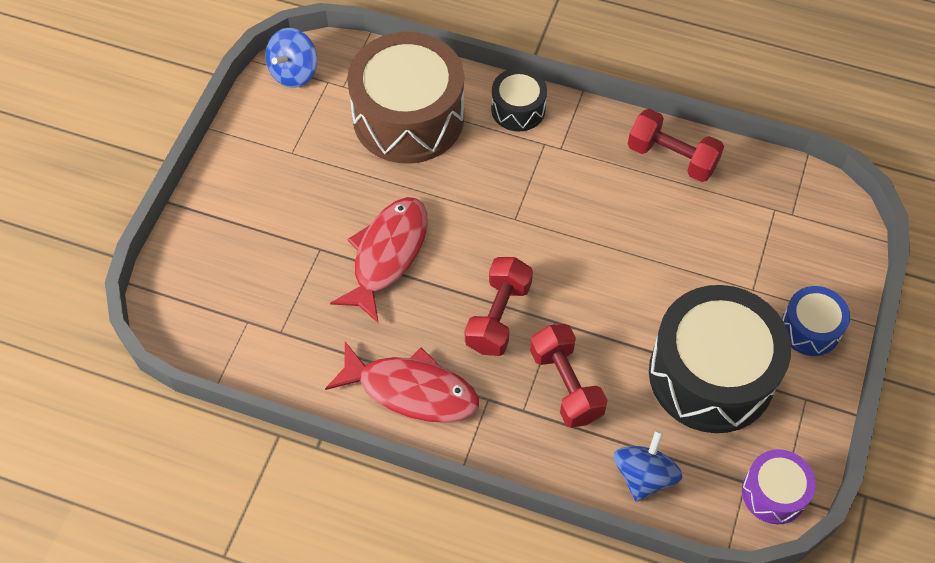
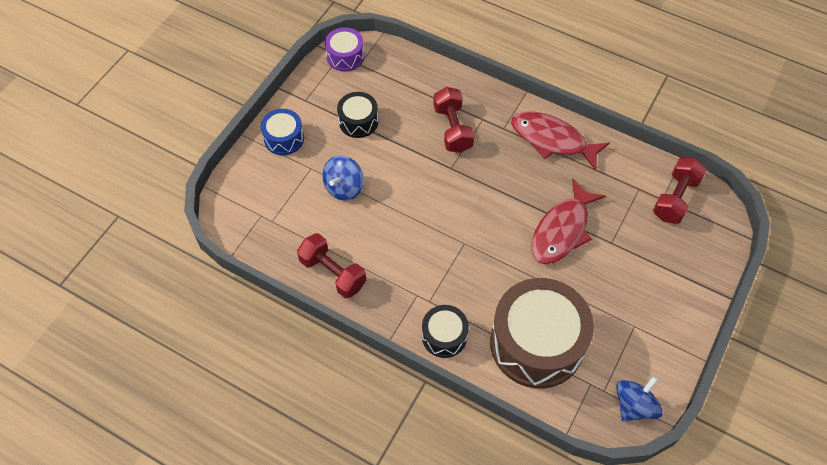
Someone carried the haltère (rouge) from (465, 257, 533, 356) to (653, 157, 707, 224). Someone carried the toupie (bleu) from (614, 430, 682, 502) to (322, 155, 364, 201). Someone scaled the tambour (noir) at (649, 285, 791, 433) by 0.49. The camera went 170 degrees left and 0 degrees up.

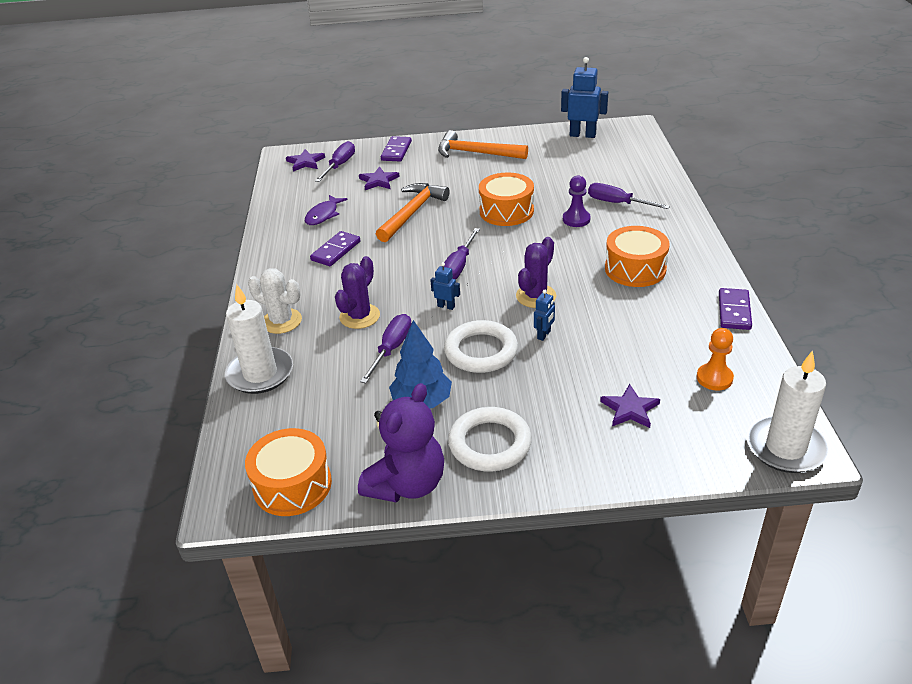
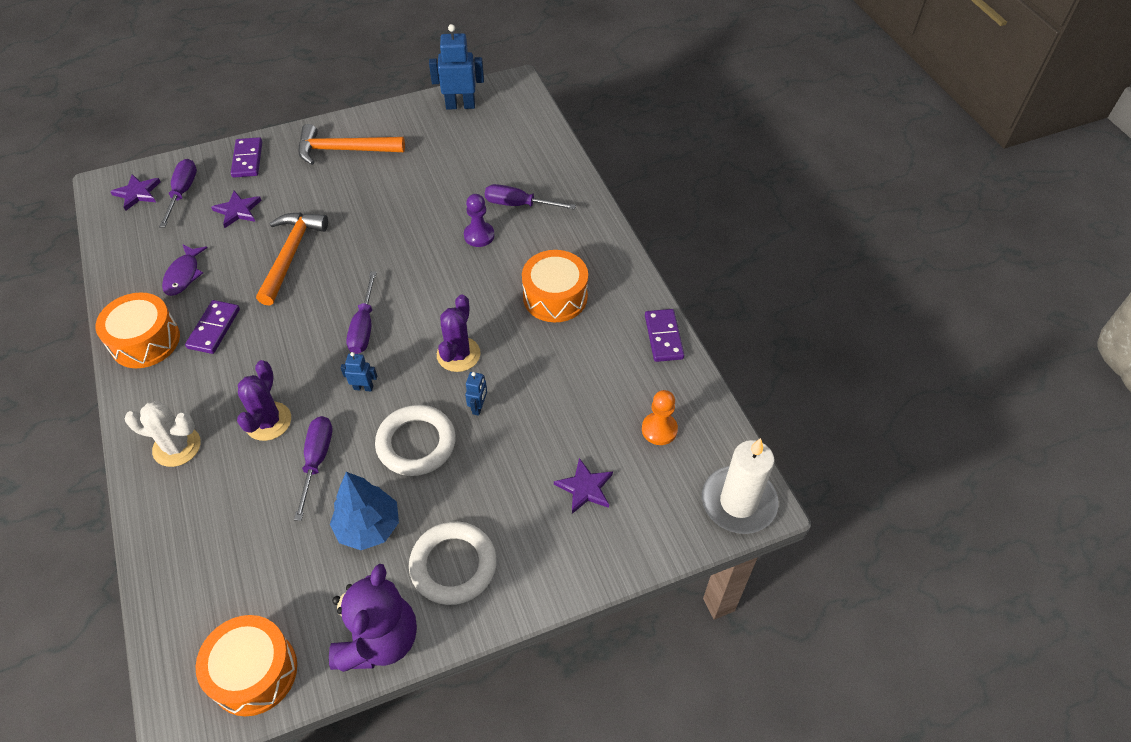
Someone took away the bougie (blanc) at (225, 284, 293, 394). Someone carried the tambour (orange) from (479, 172, 534, 226) to (95, 292, 180, 368). The camera went 20 degrees left and 15 degrees up.

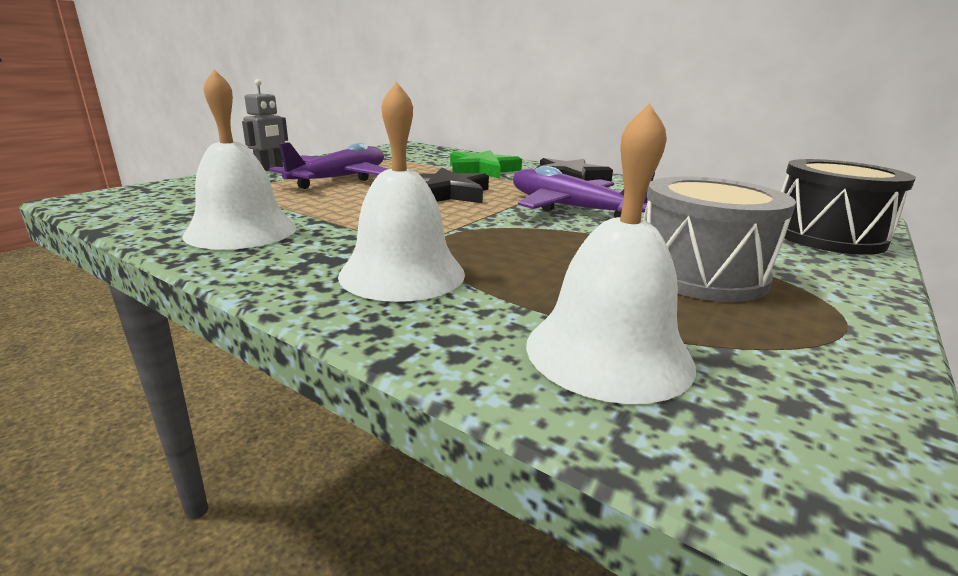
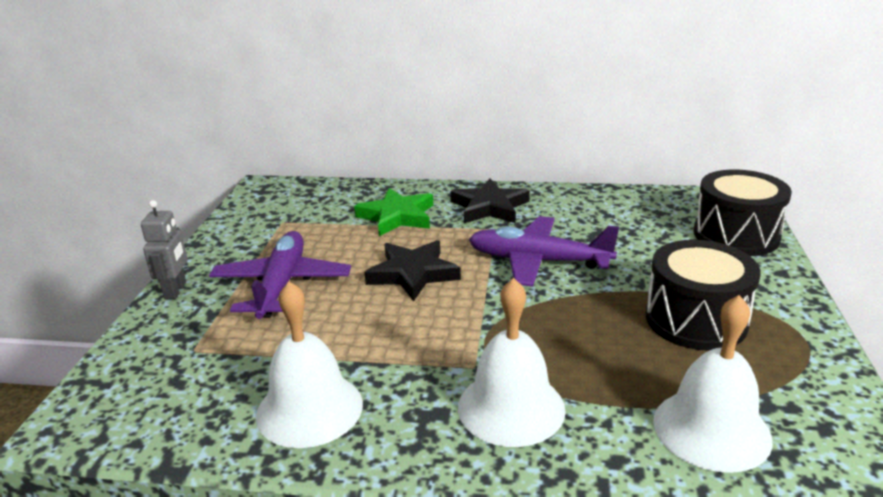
Someone repainted the tambour (gris) at (643, 176, 796, 302), which became the tambour (noir) at (645, 240, 761, 351). The camera went 25 degrees left and 5 degrees up.

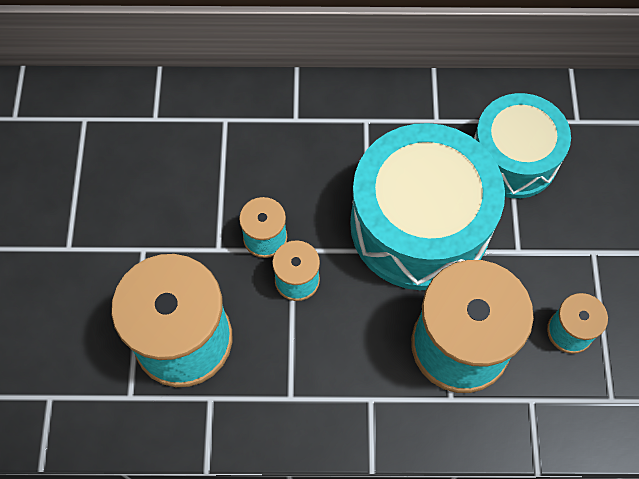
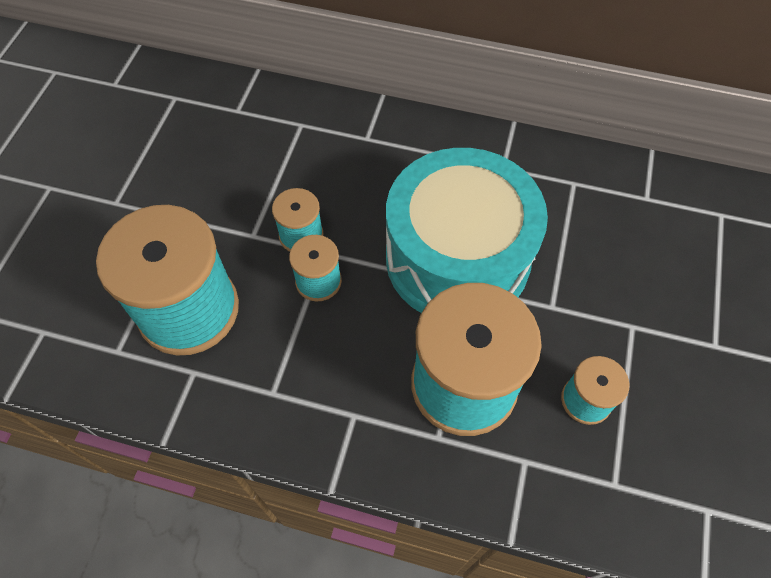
Someone took away the tambour (turquoise) at (474, 93, 571, 198). The camera went 15 degrees right and 5 degrees down.

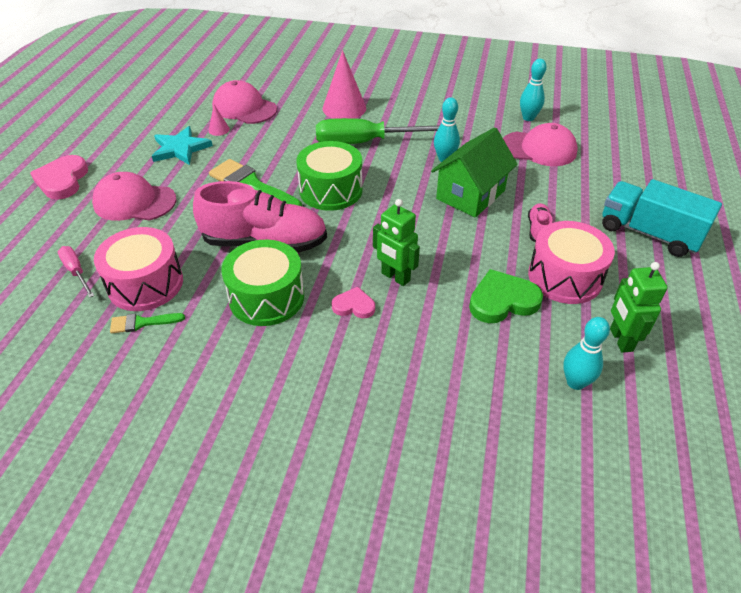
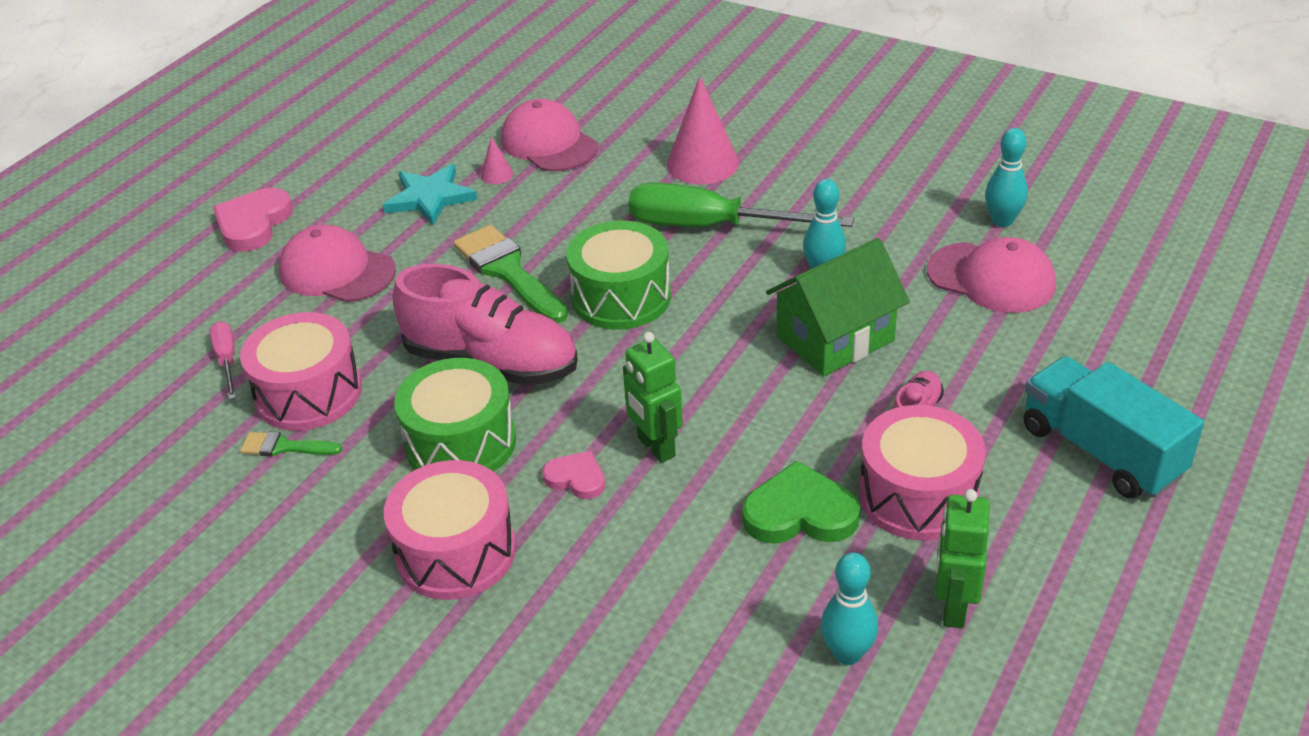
Someone put down the tambour (rose) at (384, 460, 516, 600). The camera went 20 degrees right and 5 degrees down.

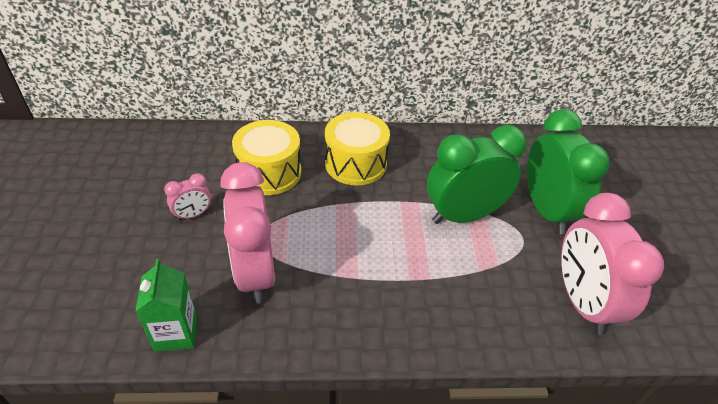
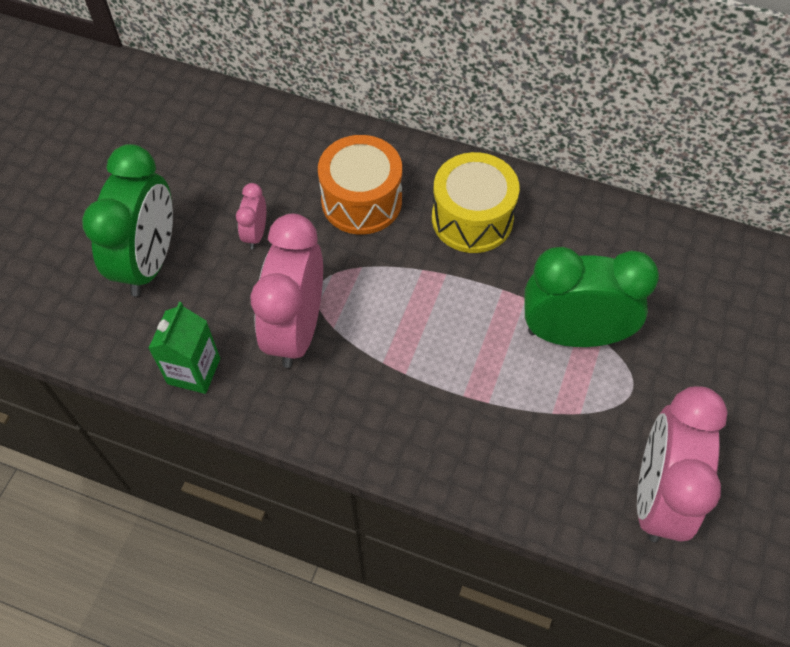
Someone rotated the réveil (rose) at (164, 173, 211, 221) by 105 degrees clockwise. Someone repainted the tambour (jaune) at (232, 120, 301, 195), which became the tambour (orange) at (318, 135, 402, 234). Someone carried the réveil (vert) from (527, 109, 610, 234) to (82, 144, 173, 296). The camera went 25 degrees right and 15 degrees up.

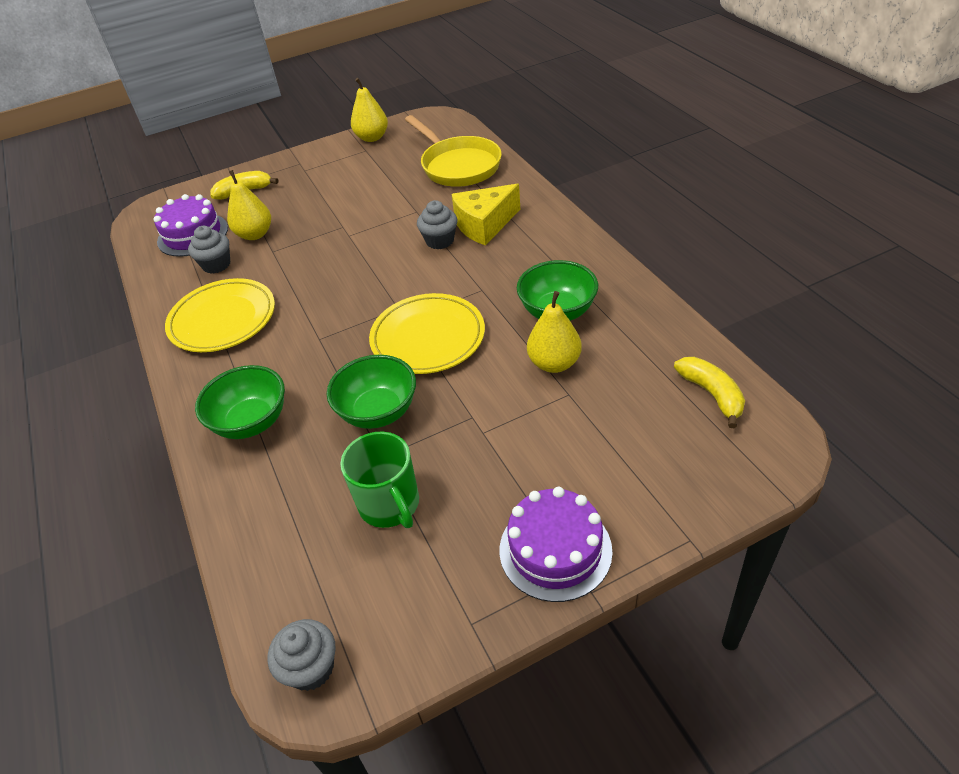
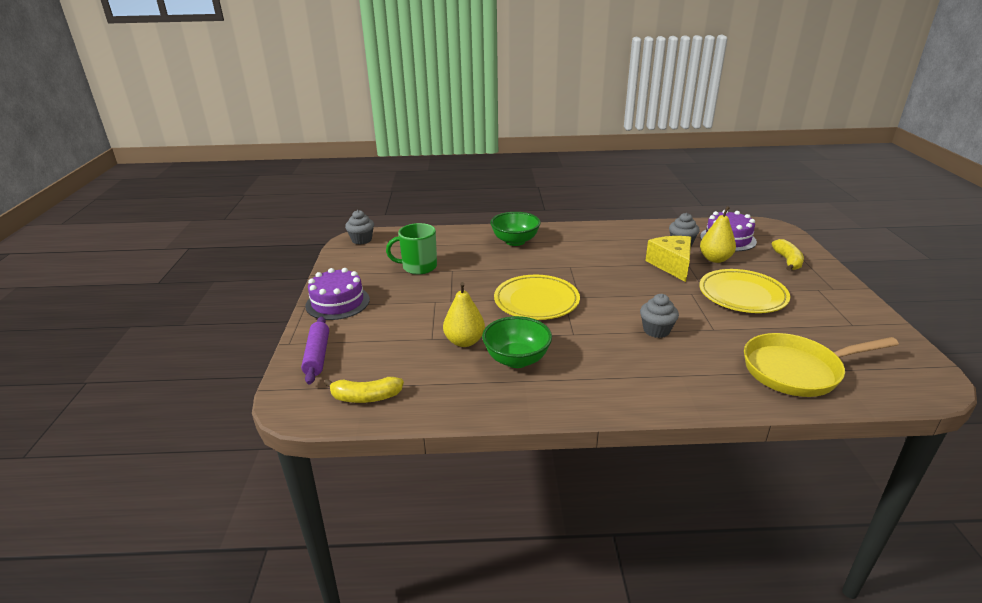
Someone carried the assiette (jaune) from (165, 278, 275, 352) to (699, 269, 790, 313). Someone took away the bol (vert) at (327, 355, 416, 429). Someone took away the poire (jaune) at (351, 78, 388, 142). Someone carried the fromage (jaune) from (452, 184, 520, 246) to (645, 236, 691, 282). Someone put down the rouleau à pâtisserie (violet) at (301, 317, 329, 385). The camera went 110 degrees right and 15 degrees down.

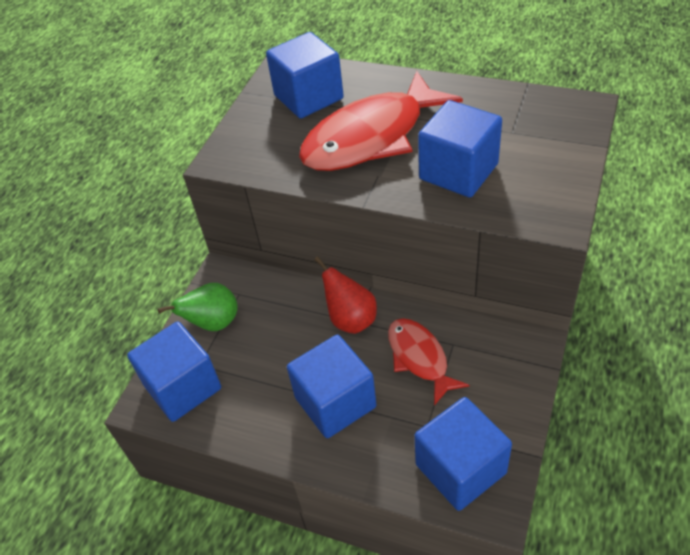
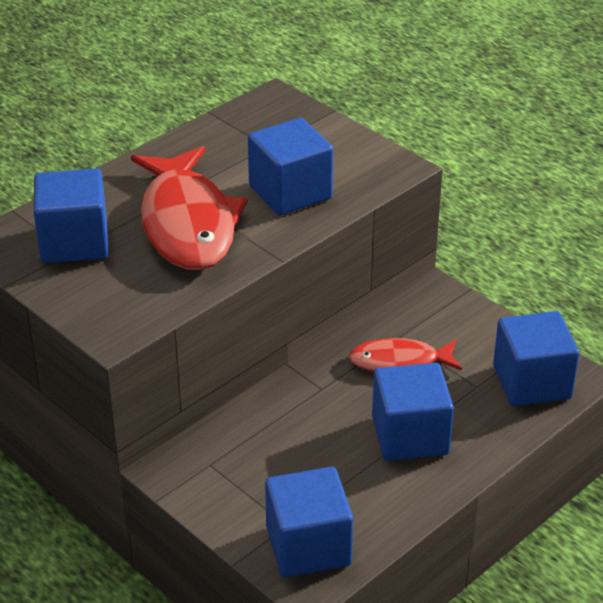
Someone took away the poire (vert) at (157, 283, 238, 331). Someone took away the poire (rouge) at (314, 256, 377, 334). The camera went 70 degrees left and 10 degrees down.

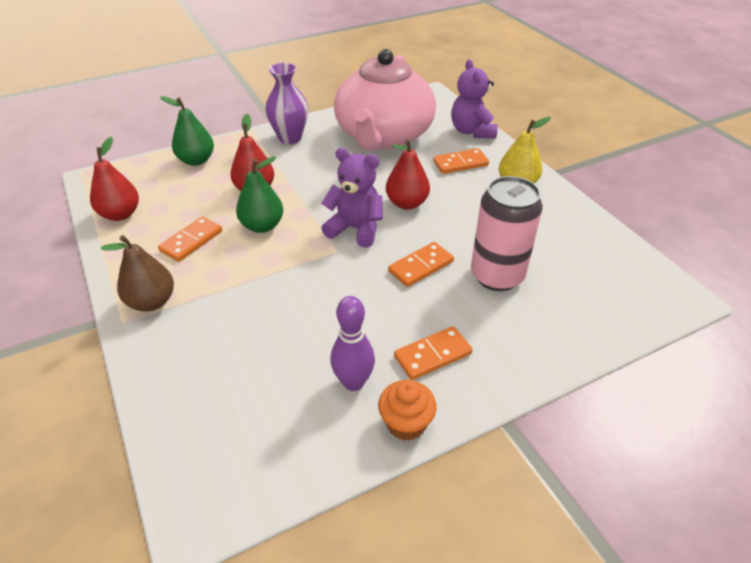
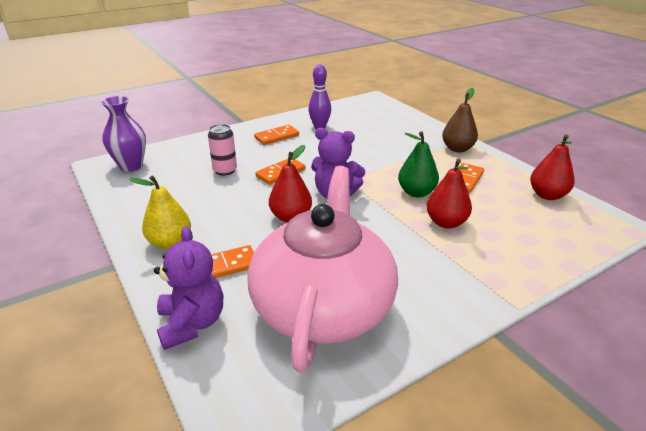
Someone took away the poire (vert) at (160, 96, 214, 166). Someone carried the vase (violet) from (266, 63, 308, 144) to (101, 96, 146, 172). Someone took away the muffin (orange) at (378, 380, 437, 441). Someone scaled the canette (rose) at (471, 176, 543, 291) by 0.60. The camera went 175 degrees right and 10 degrees down.

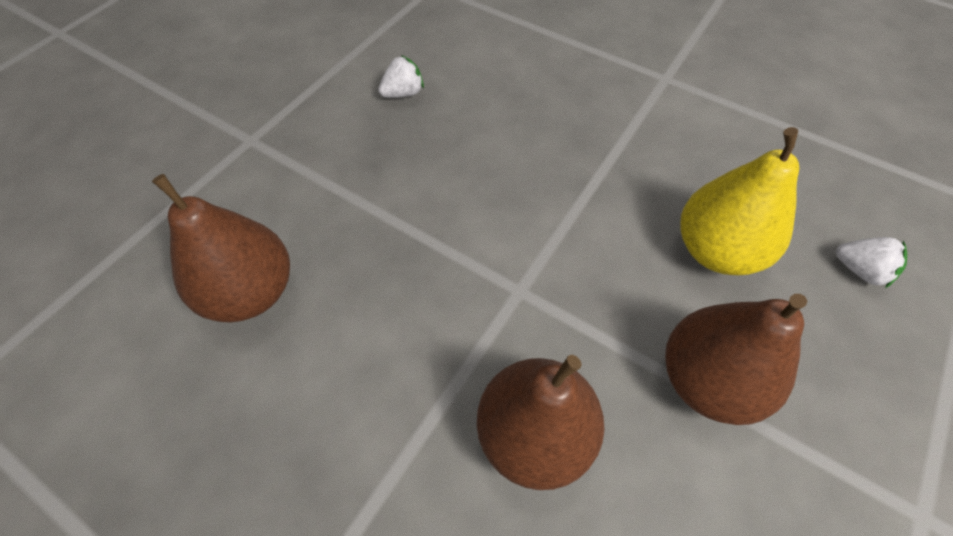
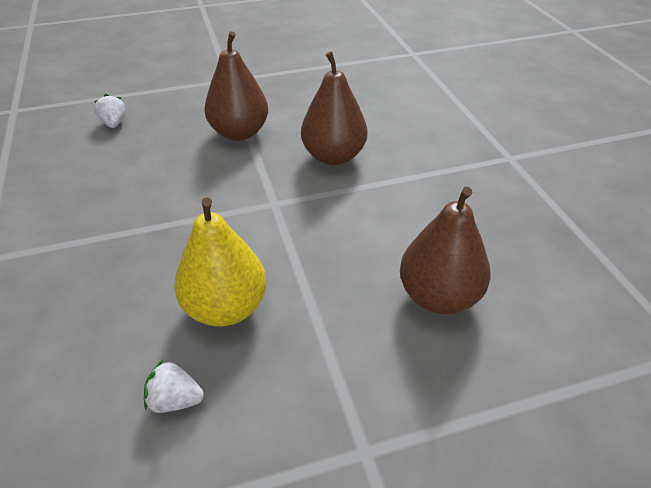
Someone carried the poire (jaune) from (681, 127, 799, 275) to (174, 198, 267, 326). The camera went 140 degrees left and 15 degrees down.

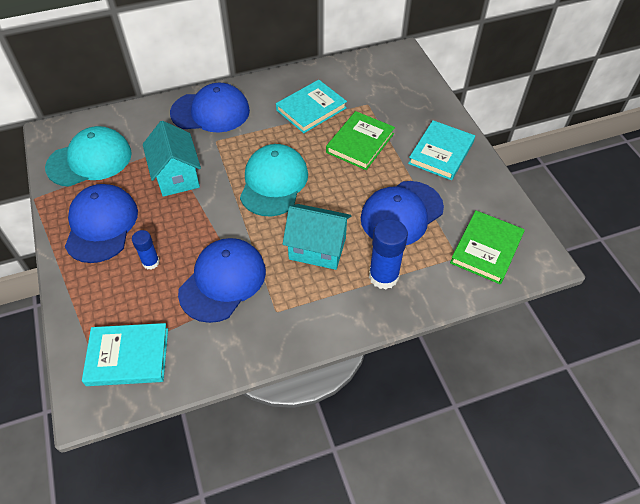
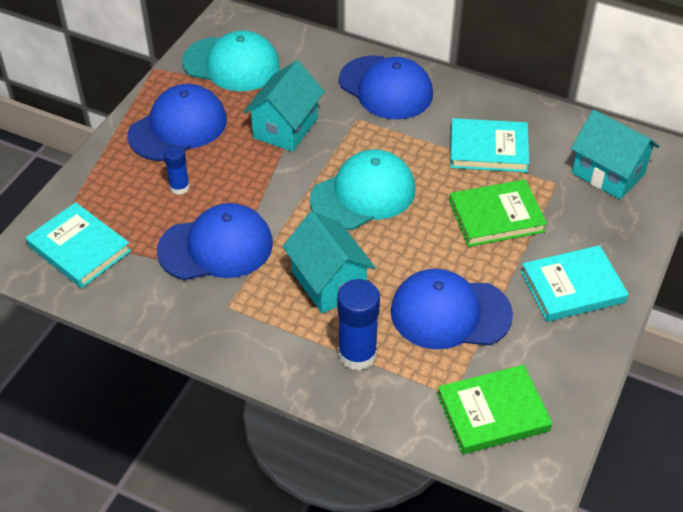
Someone put down the maison (turquoise) at (571, 110, 659, 200). The camera went 45 degrees right and 5 degrees down.

